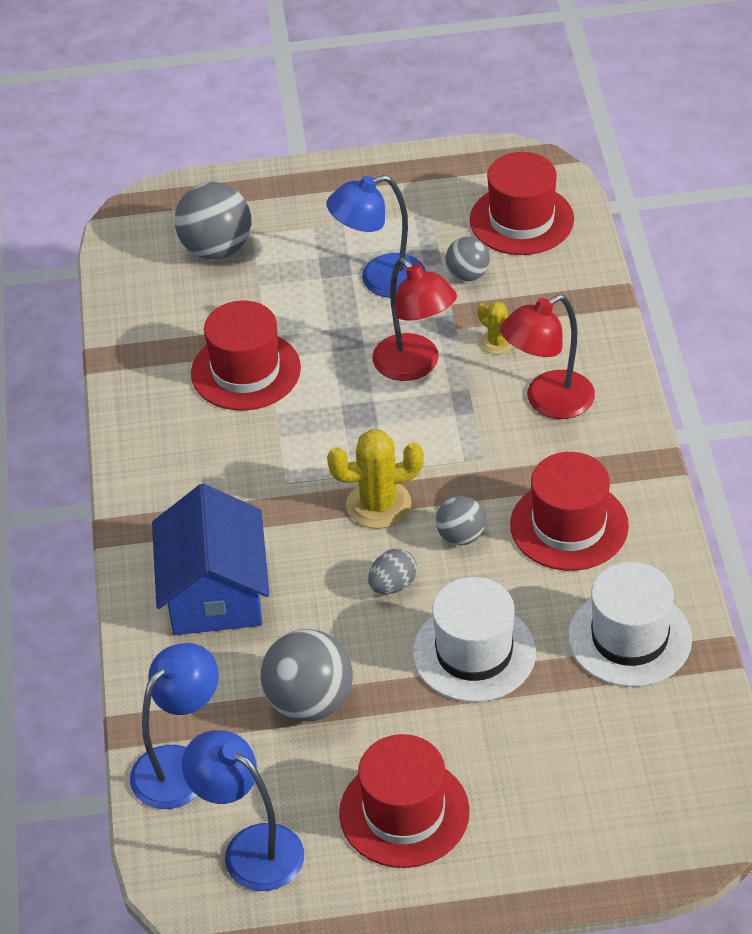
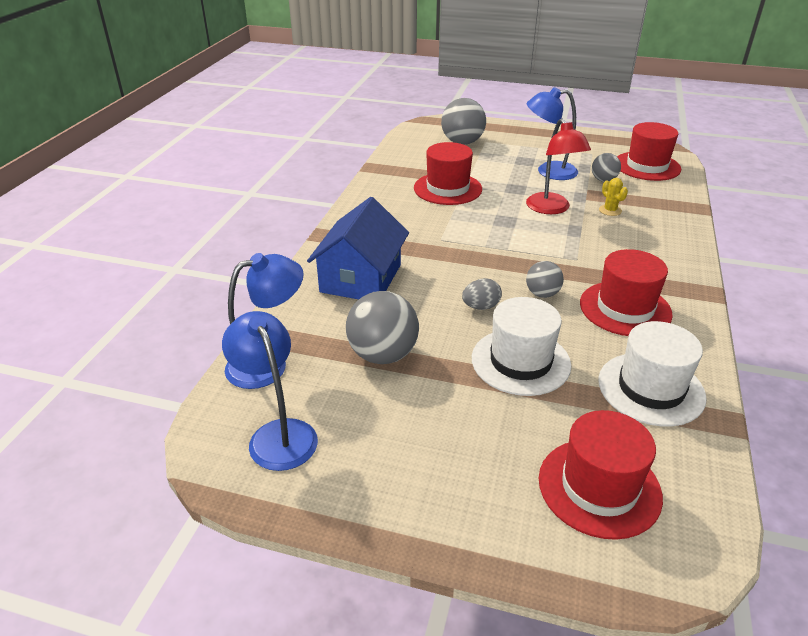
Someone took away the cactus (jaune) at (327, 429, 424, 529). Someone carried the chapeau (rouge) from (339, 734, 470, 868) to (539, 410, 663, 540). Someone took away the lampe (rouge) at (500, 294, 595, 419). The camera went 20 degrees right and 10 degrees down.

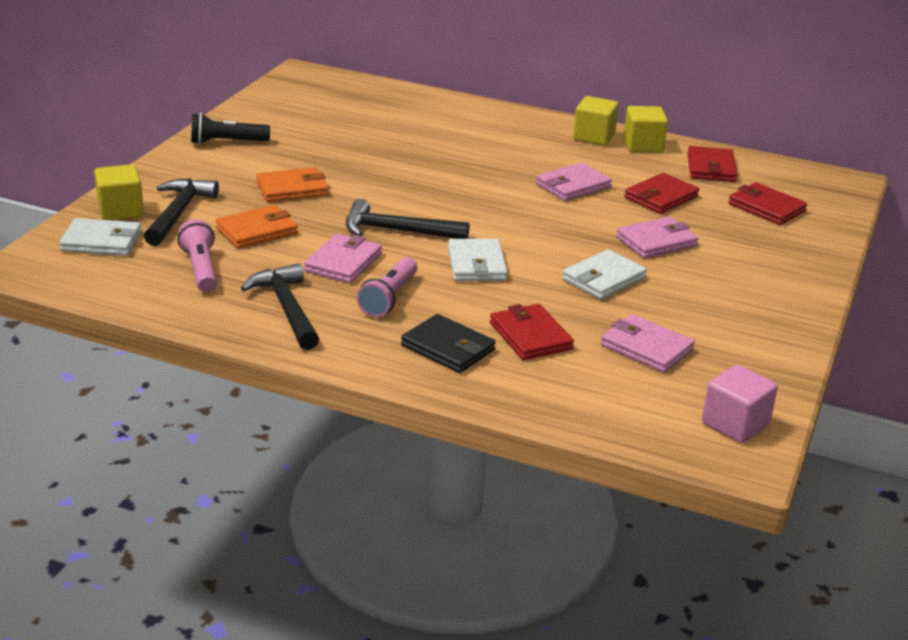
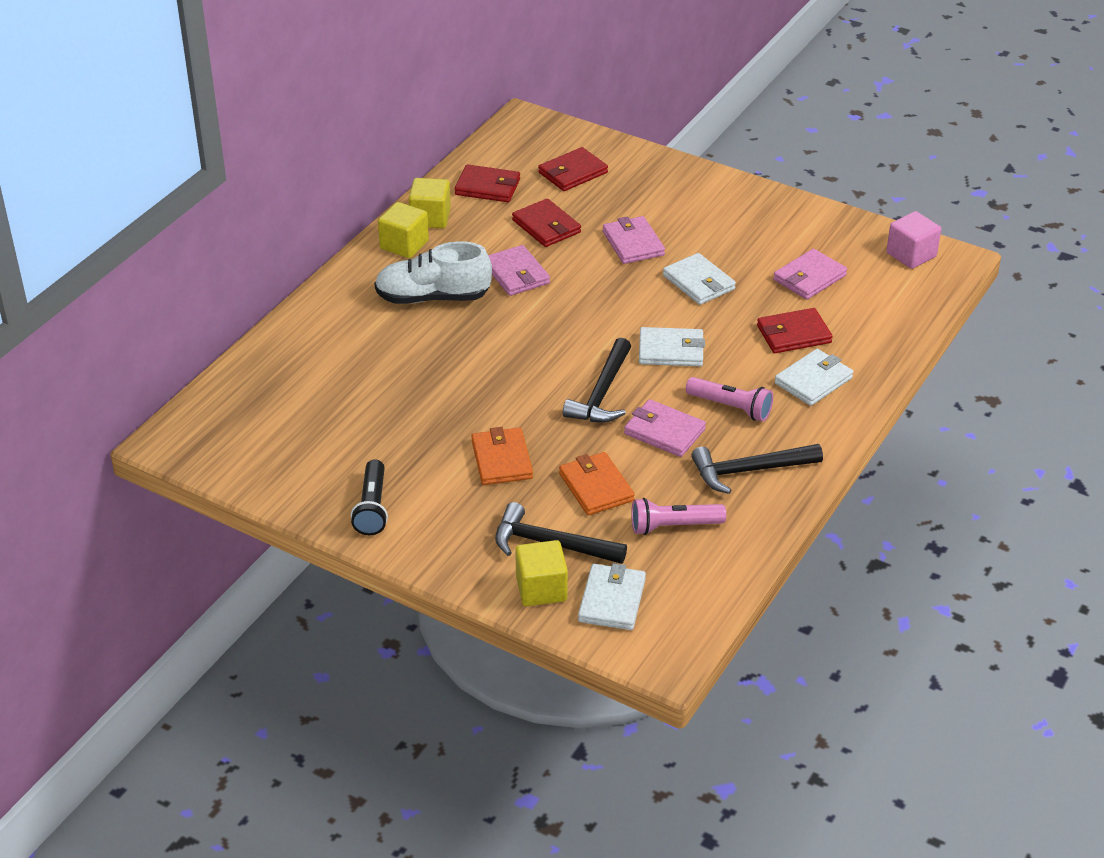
Someone repainted the portefeuille (noir) at (401, 314, 496, 373), which became the portefeuille (blanc) at (775, 349, 853, 406). Someone put down the chaussure (blanc) at (374, 241, 492, 304). The camera went 80 degrees left and 10 degrees up.

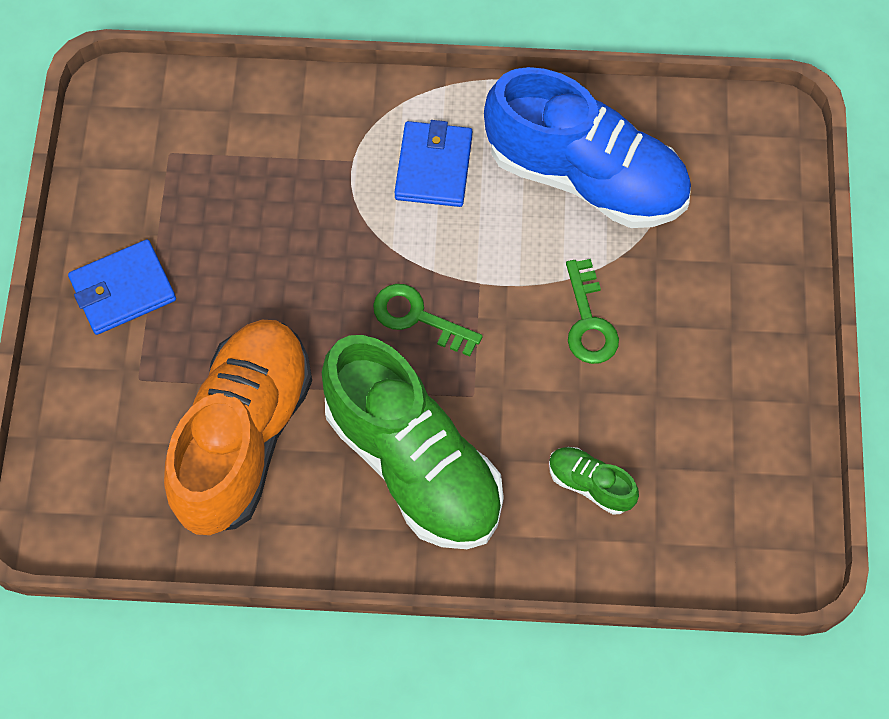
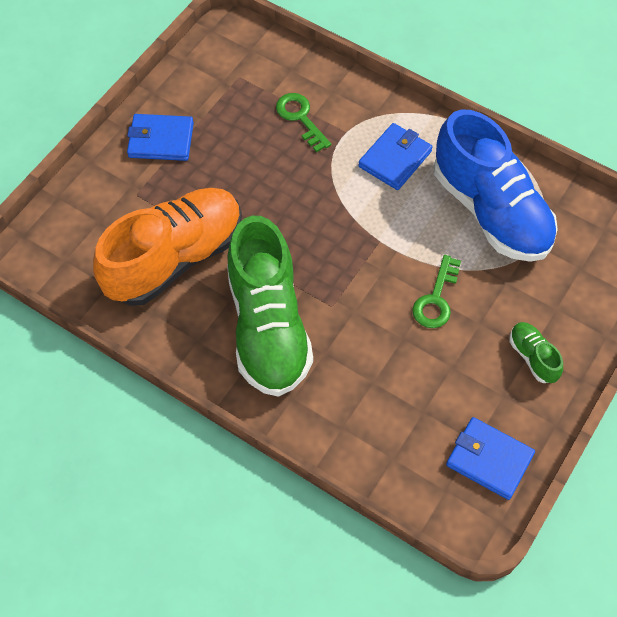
Someone carried the clé (vert) from (373, 284, 483, 356) to (276, 93, 331, 152). Someone carried the chaussure (vert) from (549, 447, 639, 515) to (509, 322, 563, 383). Someone put down the portefeuille (bleu) at (446, 417, 535, 500). The camera went 30 degrees right and 5 degrees down.

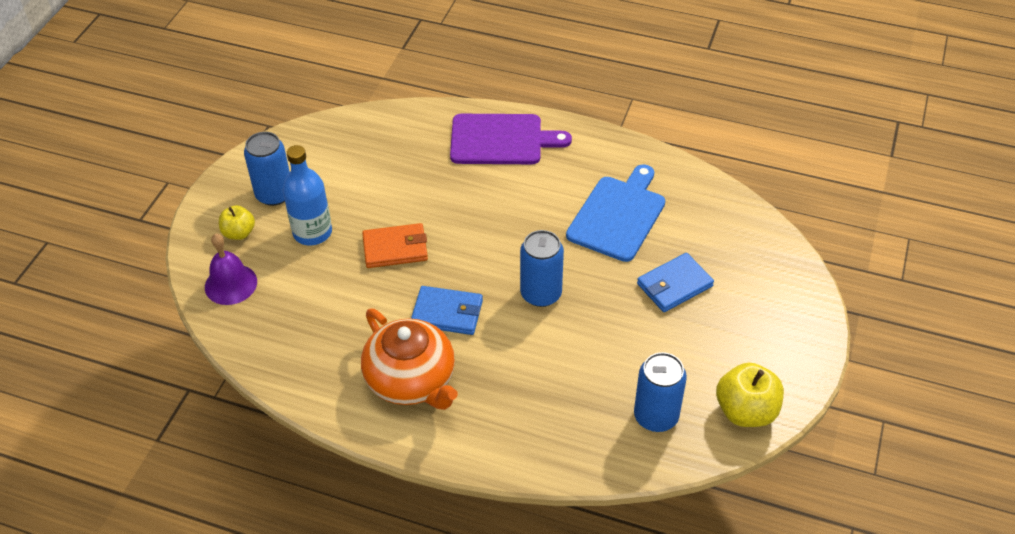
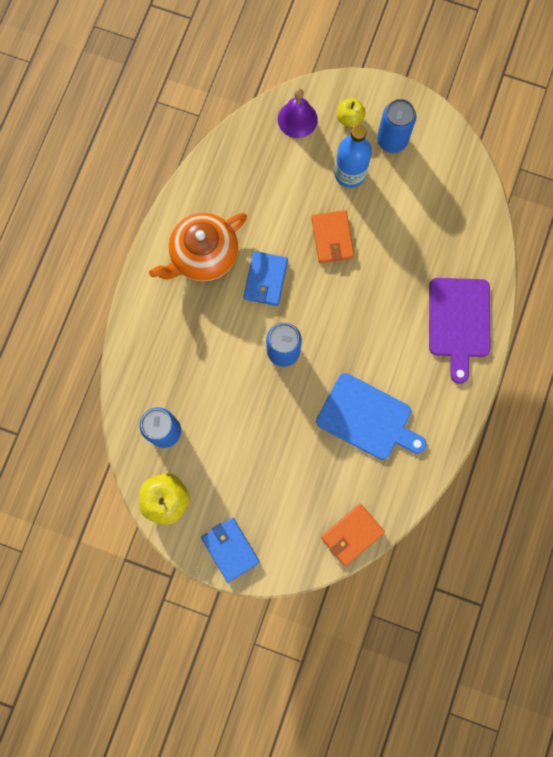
Someone carried the portefeuille (bleu) from (637, 253, 714, 312) to (201, 518, 260, 583). Someone put down the portefeuille (orange) at (321, 504, 385, 566). The camera went 90 degrees right and 30 degrees up.

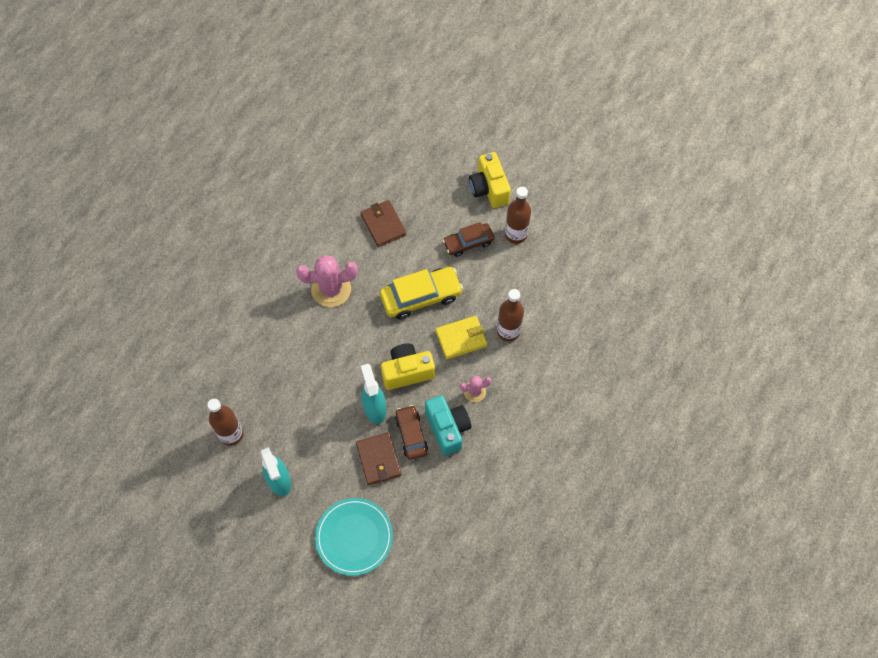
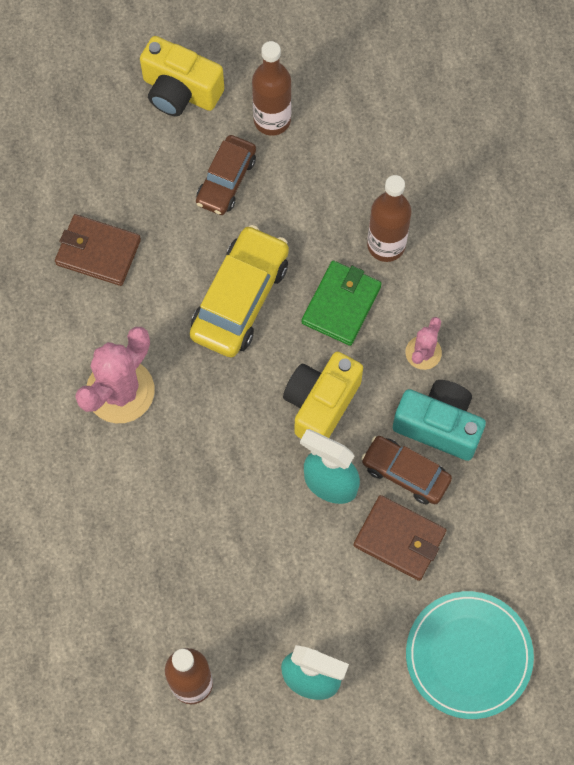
Someone repainted the portefeuille (jaune) at (436, 316, 487, 359), which became the portefeuille (vert) at (302, 261, 382, 346). The camera went 45 degrees left and 5 degrees up.

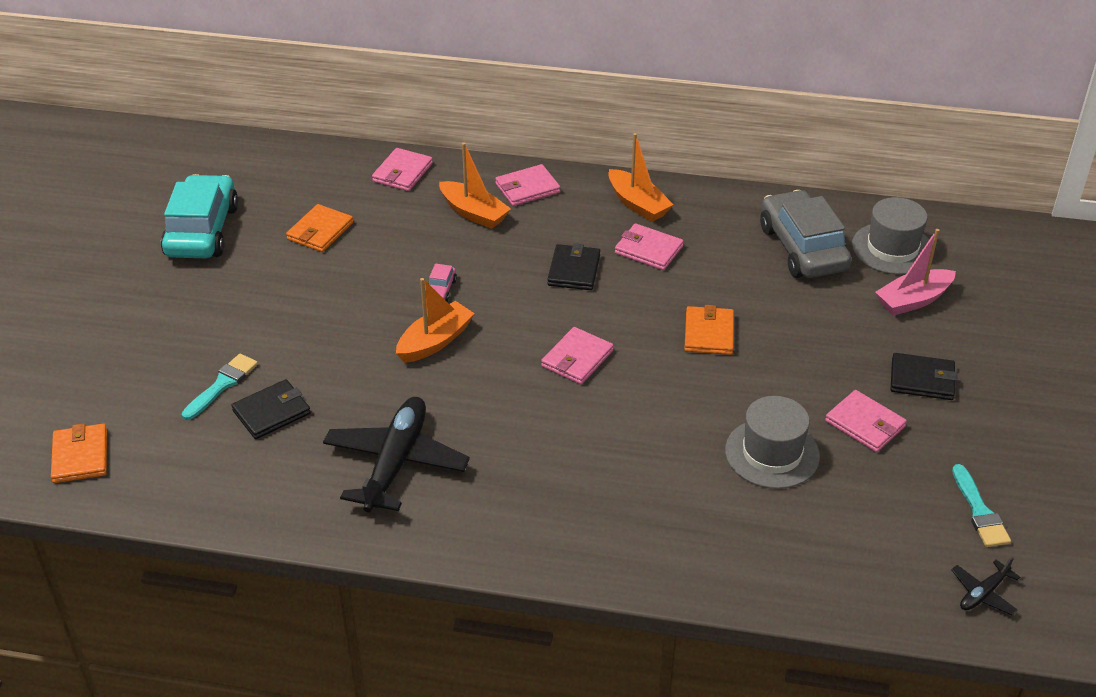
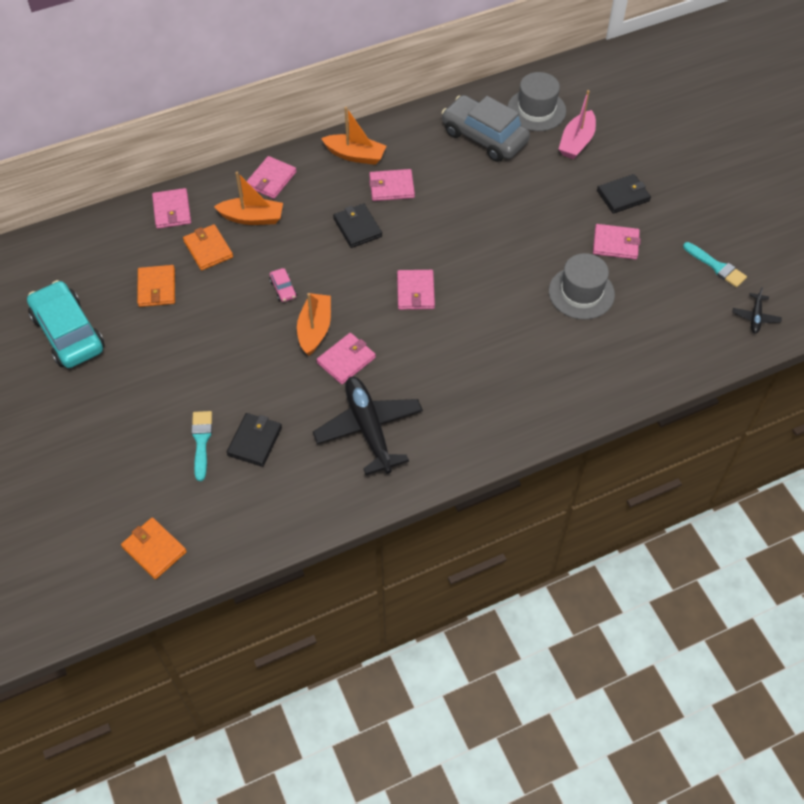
Someone carried the portefeuille (orange) from (684, 305, 734, 355) to (183, 224, 233, 270). Someone put down the portefeuille (rose) at (316, 333, 376, 384). The camera went 35 degrees left and 15 degrees up.

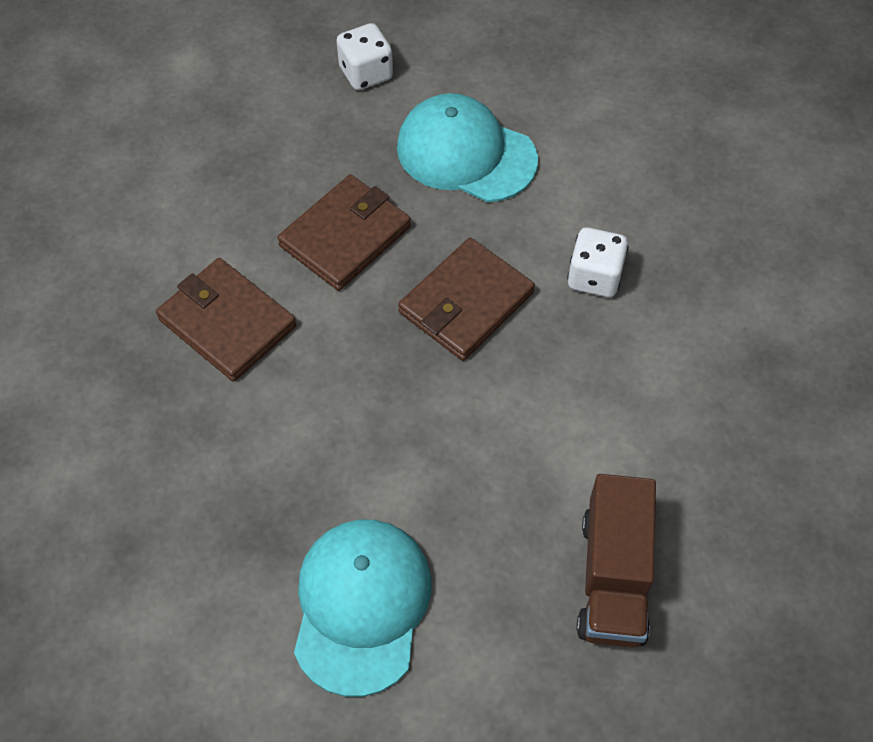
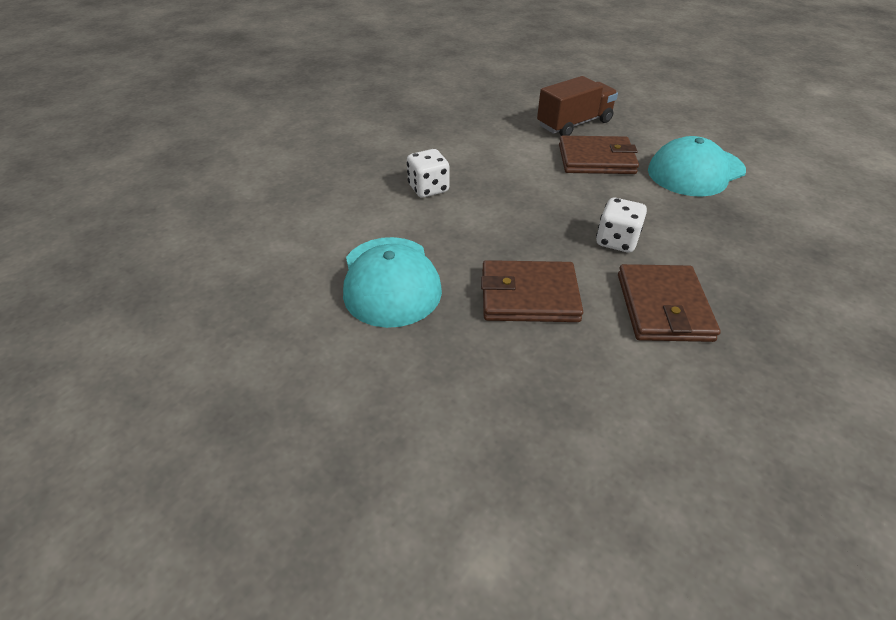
Someone carried the dé (blanc) from (336, 23, 393, 90) to (596, 198, 647, 253). Someone carried the portefeuille (marron) from (398, 238, 535, 361) to (559, 136, 639, 174). The camera went 130 degrees left and 15 degrees down.

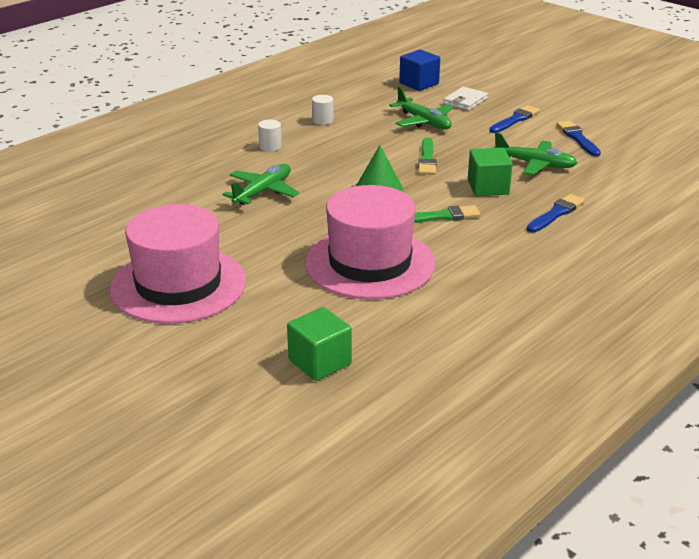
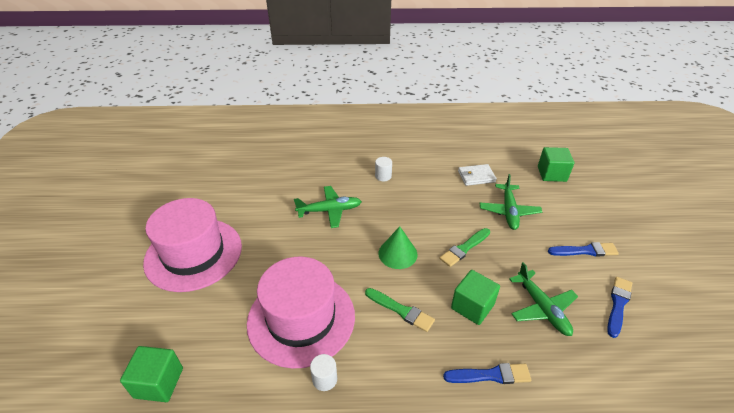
Someone carried the cylindre (blanc) from (312, 95, 333, 125) to (310, 354, 337, 391). Someone repainted the cube (bleu) at (399, 50, 440, 91), which became the cube (vert) at (538, 147, 574, 182). Someone carried the portefeuille (blanc) from (443, 87, 488, 111) to (458, 164, 497, 186). The camera went 45 degrees right and 10 degrees up.

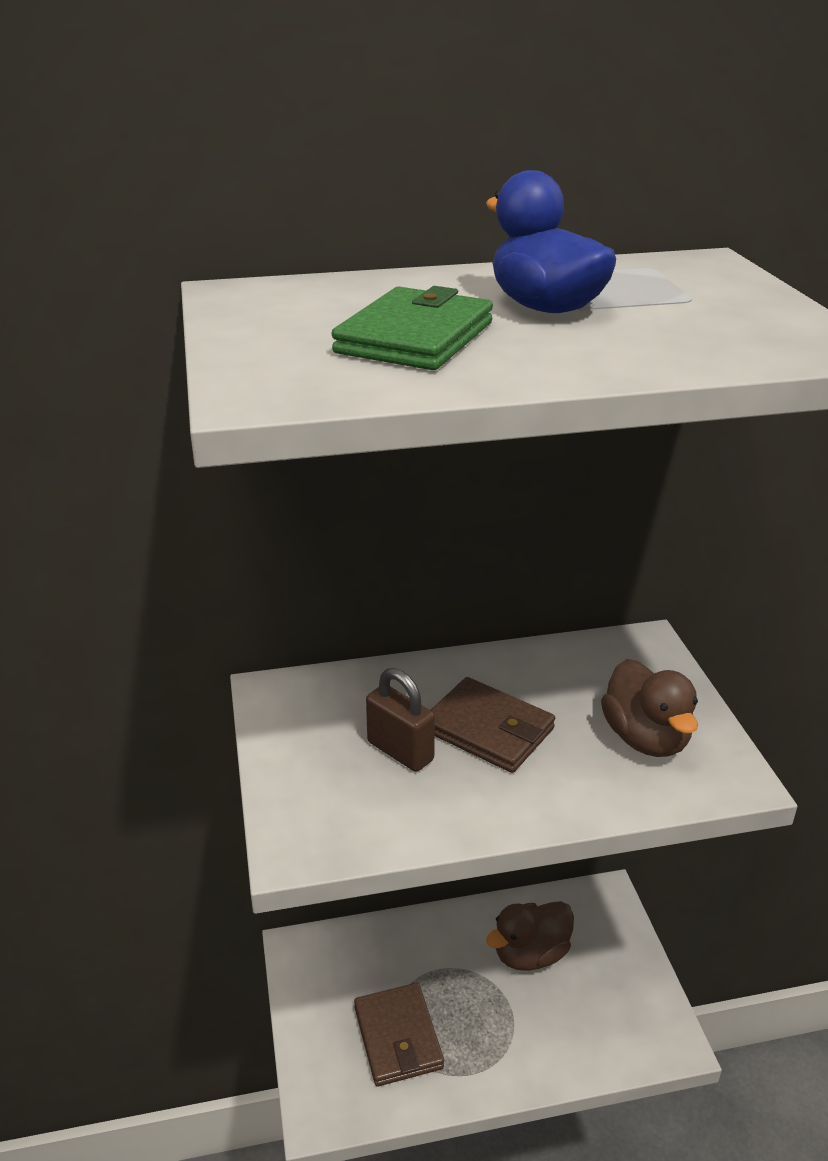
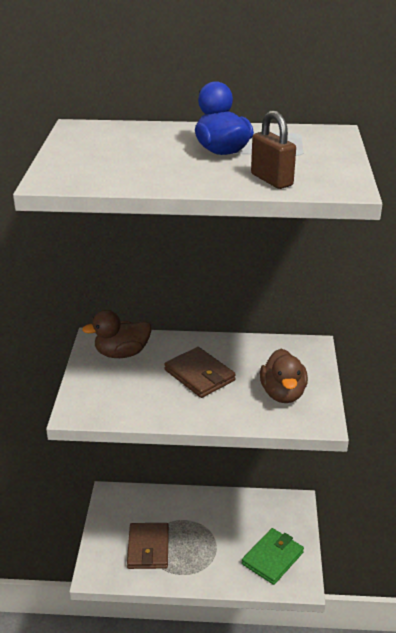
Someone carried the portefeuille (vert) from (332, 286, 493, 370) to (242, 528, 304, 585). Someone carried the cadenas (marron) from (366, 668, 435, 772) to (251, 110, 296, 189). Someone carried the canard (marron) from (486, 901, 574, 971) to (82, 310, 151, 358). The camera went 15 degrees right and 0 degrees up.

